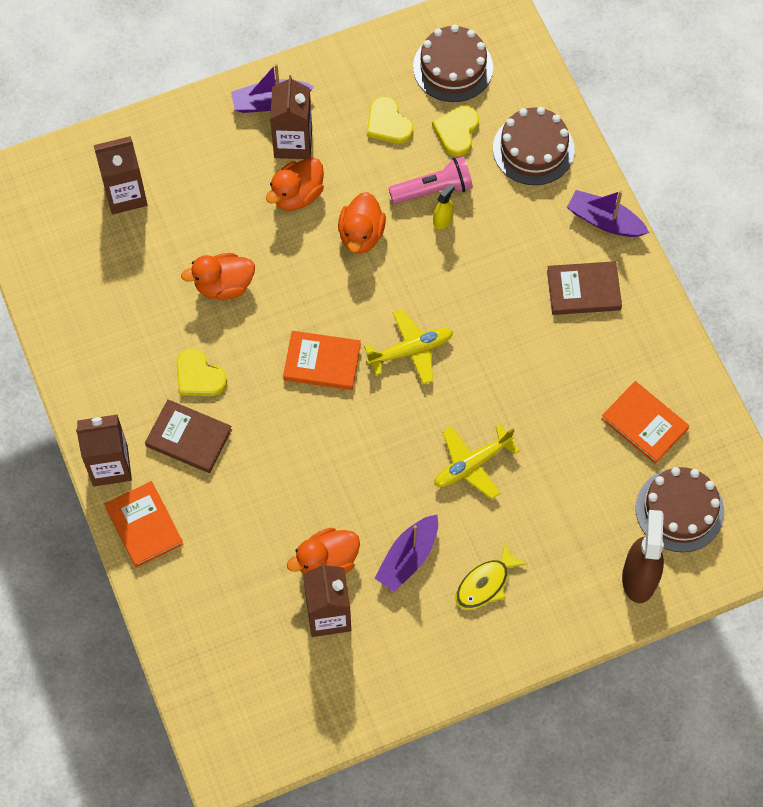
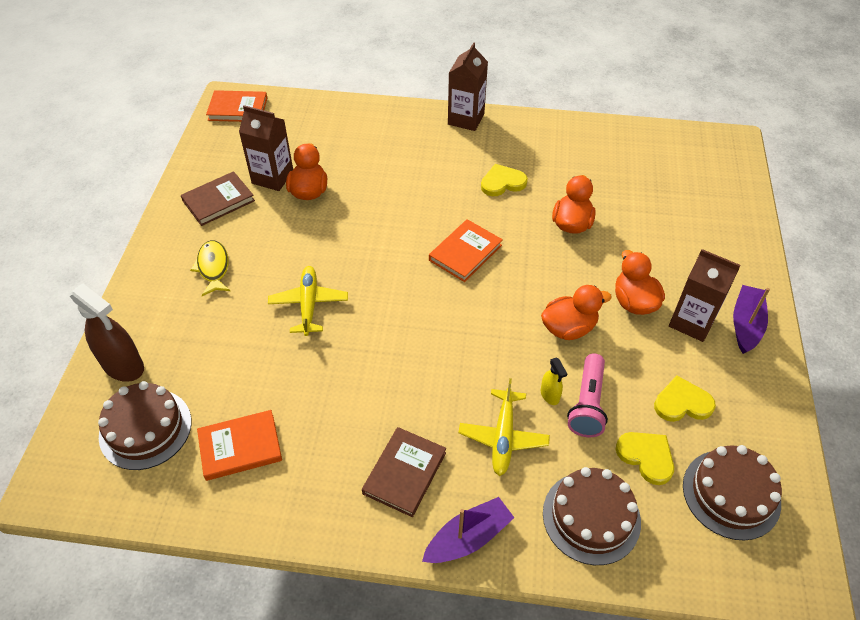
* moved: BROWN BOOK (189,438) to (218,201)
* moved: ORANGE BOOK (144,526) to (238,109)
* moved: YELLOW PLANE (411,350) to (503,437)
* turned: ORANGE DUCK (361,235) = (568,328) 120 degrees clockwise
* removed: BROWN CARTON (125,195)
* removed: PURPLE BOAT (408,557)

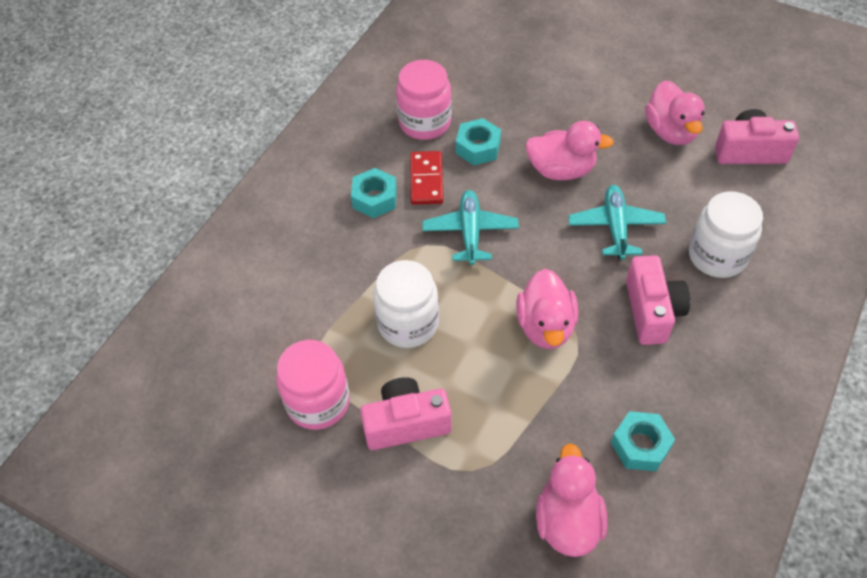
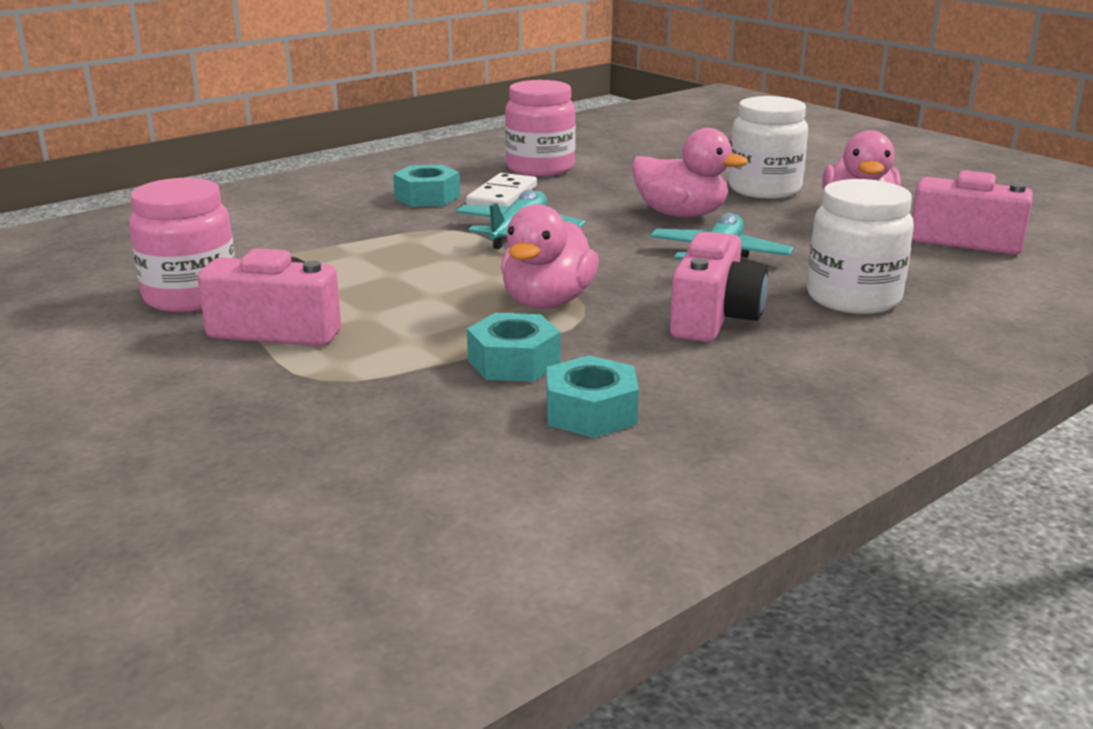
* recoloured: RED DOMINO (426,180) to WHITE DOMINO (502,196)
* moved: TURQUOISE NUT (478,147) to (514,362)
* moved: WHITE JAR (408,323) to (764,189)
* removed: PINK DUCK (568,521)

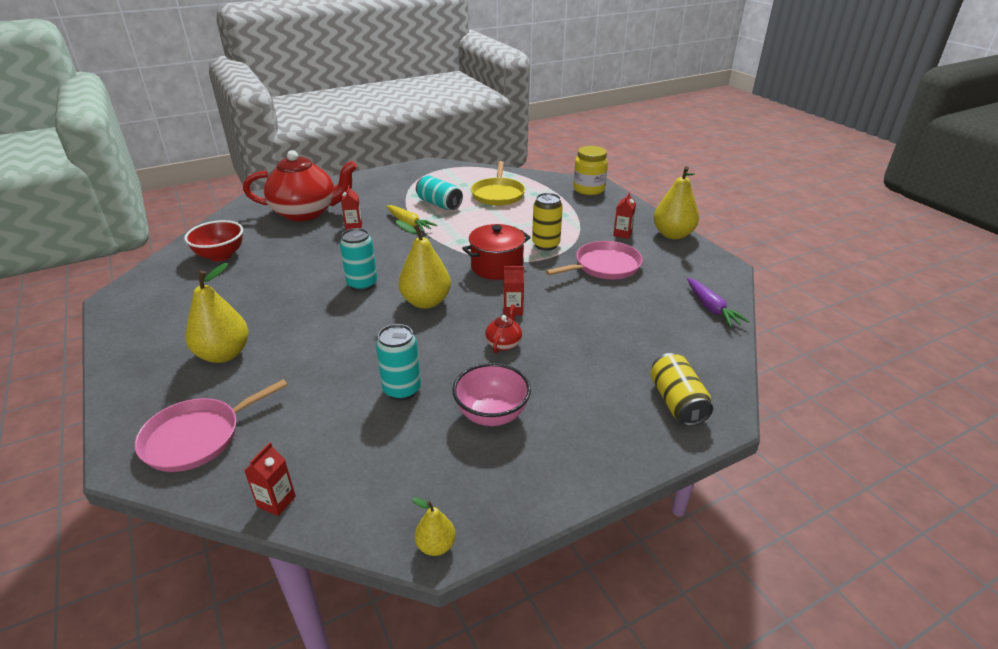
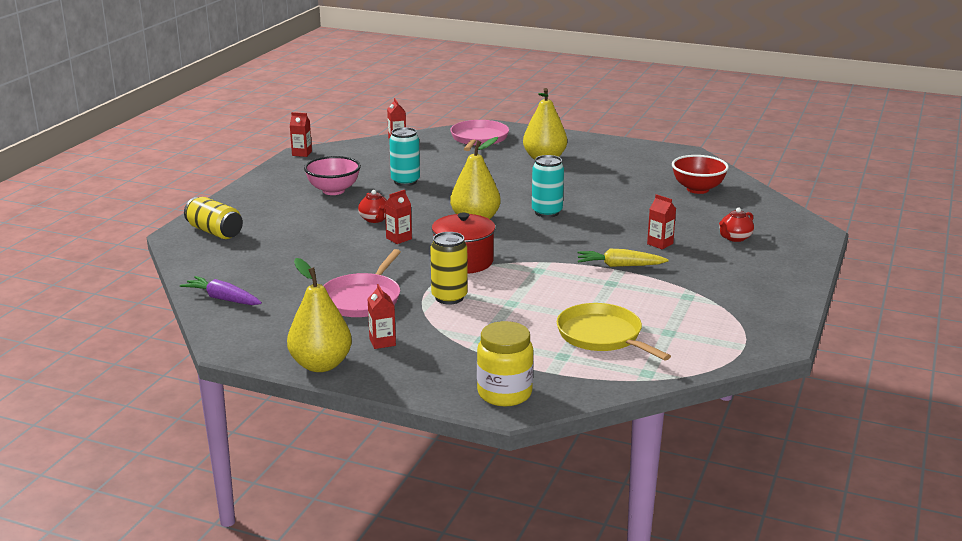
* replaced: YELLOW PEAR (436,545) to RED CARTON (302,153)
* resized: RED TEAPOT (306,212) = (734,238) x0.40
* removed: TURQUOISE CAN (439,204)

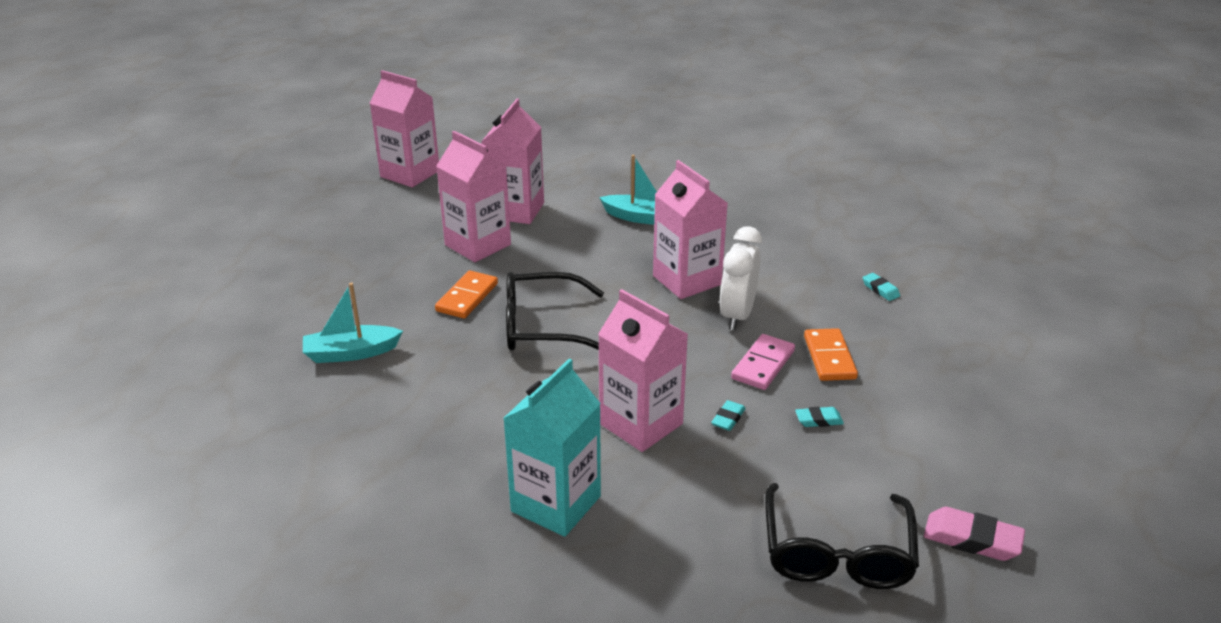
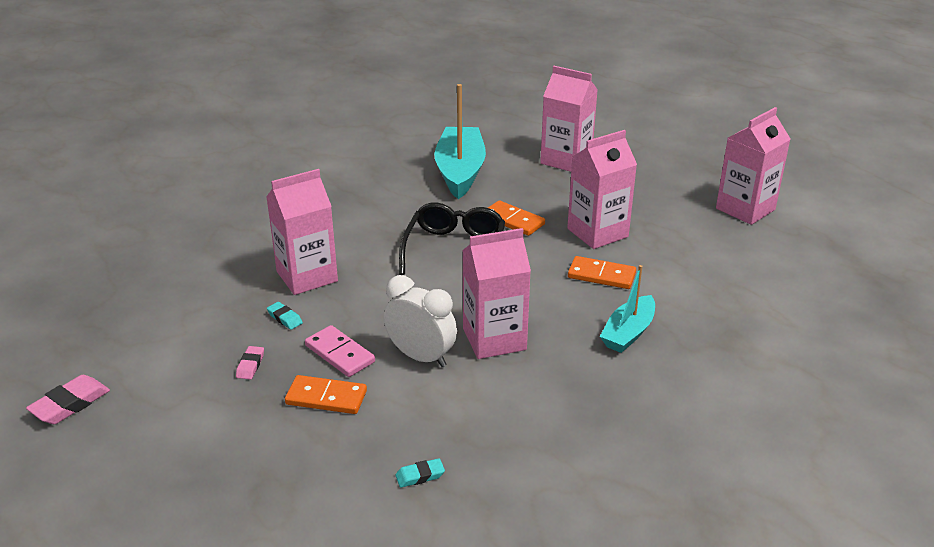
* recoloured: TURQUOISE ERASER (818,420) to PINK ERASER (250,365)
* resized: TURQUOISE BOAT (351,353) = (460,172) x1.68
* moved: PINK CARTON (516,210) to (566,160)
* added: ORANGE DOMINO (601,275)
* removed: TURQUOISE CARTON (556,504)
* removed: BLACK GLASSES (837,552)

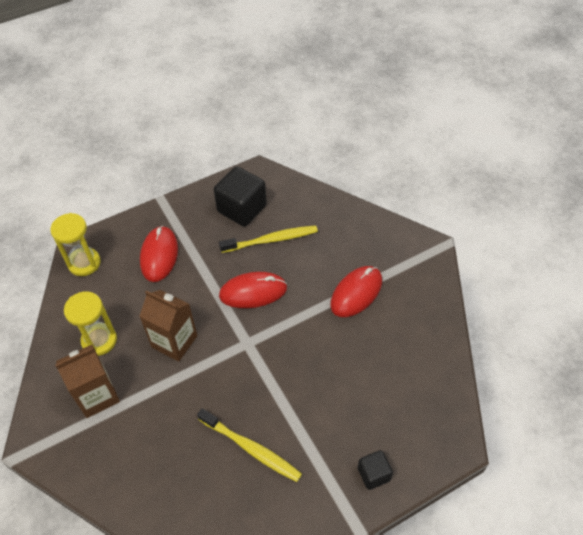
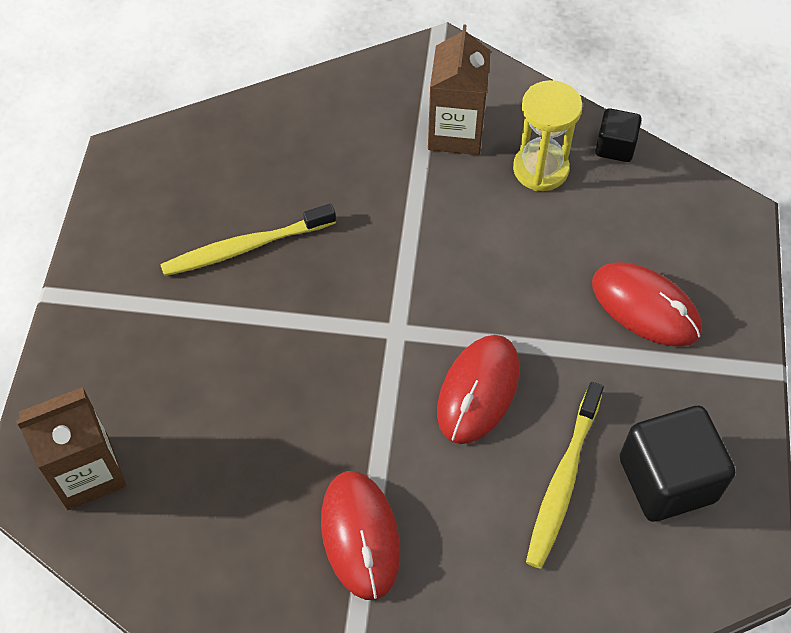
* moved: BROWN CARTON (174,341) to (88,472)
* moved: BLACK CUBE (373,474) to (615,147)
* removed: YELLOW HOURGLASS (84,263)

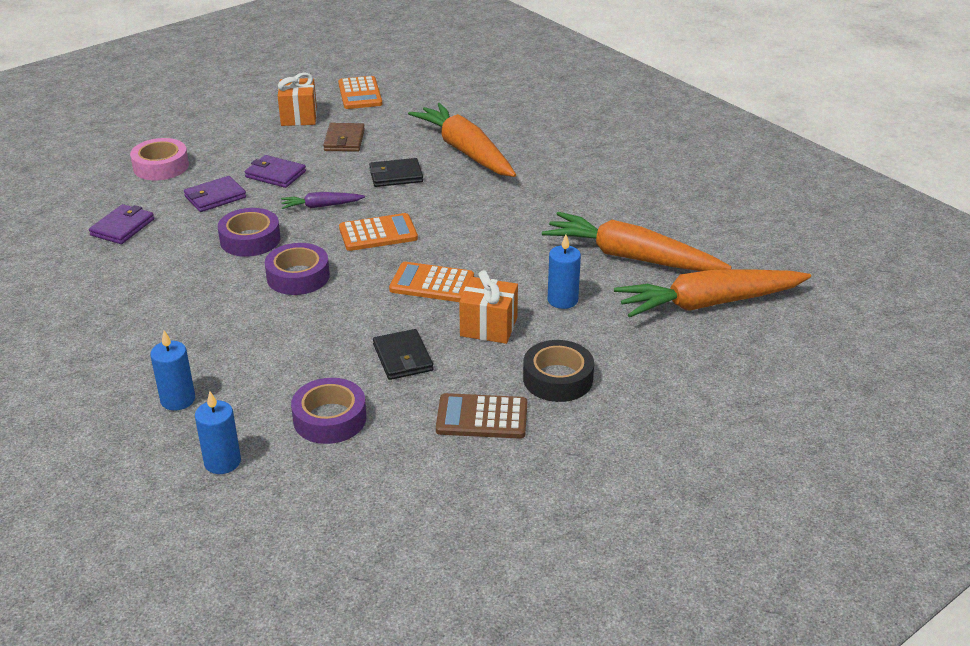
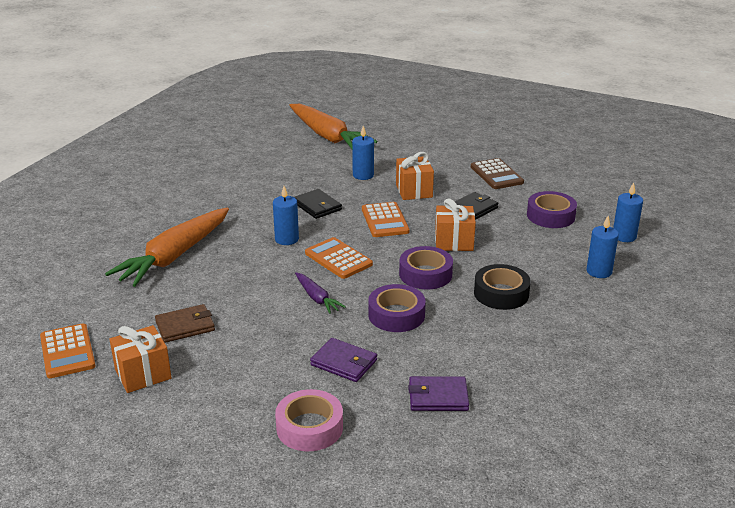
* turned: ORANGE CALCULATOR (360,94) = (67,351) 105 degrees clockwise
* added: BLUE CANDLE (286,239)
* moved: BLACK WALLET (396,175) to (317,206)
* added: ORANGE GIFT (454,242)
* moved: BLACK TAPE (558,379) to (501,293)
* removed: PURPLE WALLET (275,174)
* removed: ORANGE CARROT (631,257)

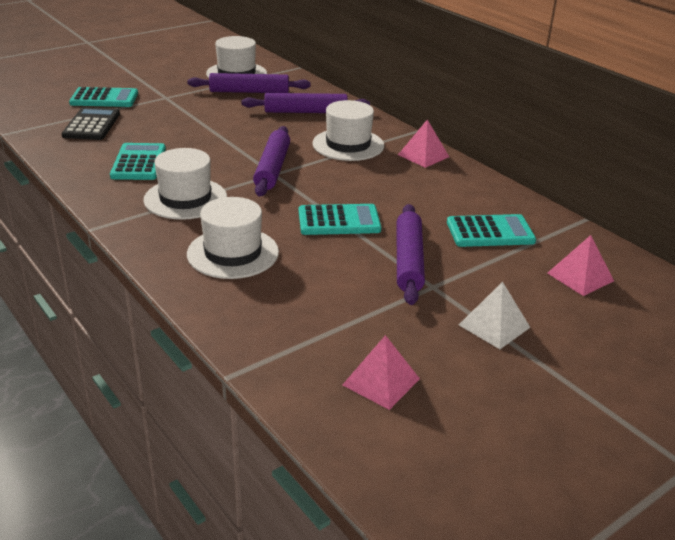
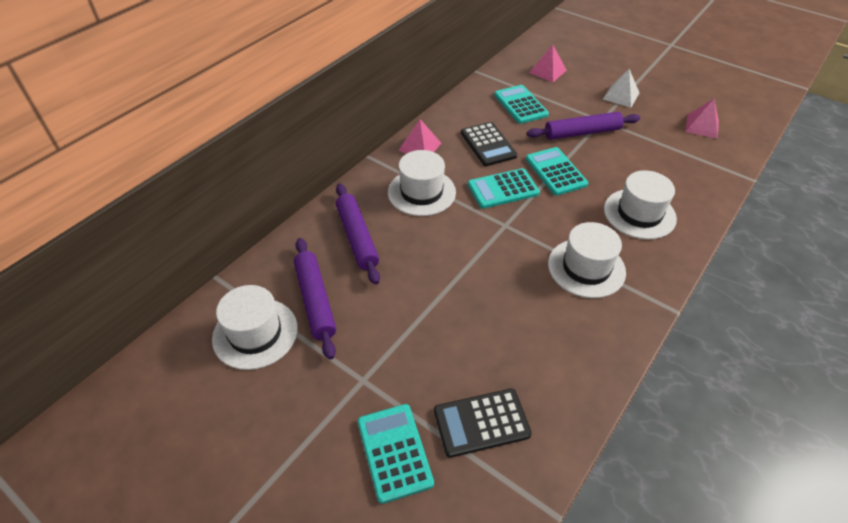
* added: BLACK CALCULATOR (488,144)
* moved: TURQUOISE CALCULATOR (139,162) to (503,189)
* removed: PURPLE ROLLING PIN (272,168)

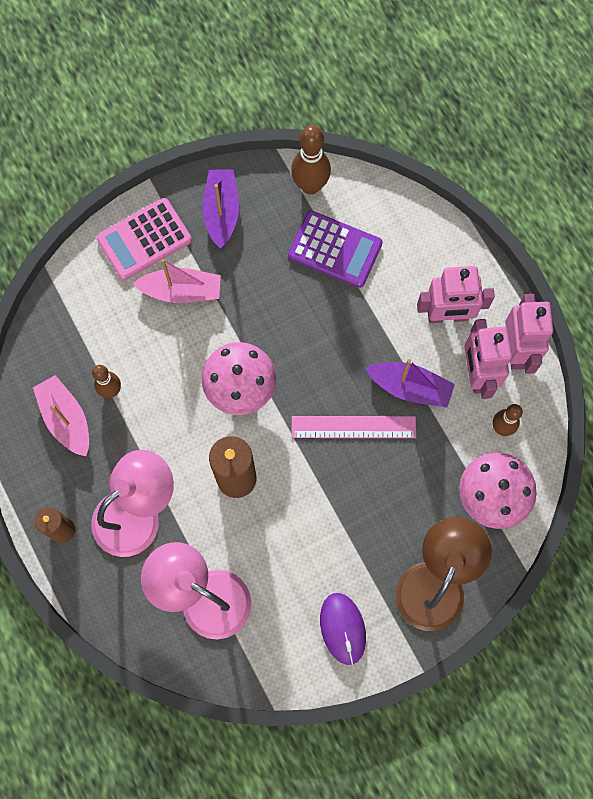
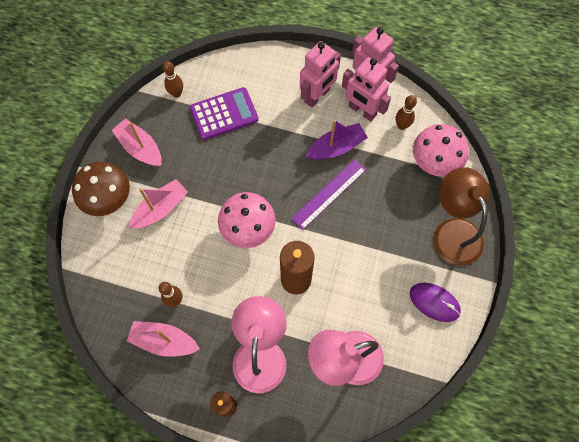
* replaced: PINK CALCULATOR (144,239) to BROWN MUSHROOM (110,201)
* recoloured: PURPLE BOAT (221,212) to PINK BOAT (140,148)
* resized: BROWN BOWLING PIN (310,186) = (176,93) x0.64
* recoloured: PINK RULER (353,427) to PURPLE RULER (329,194)

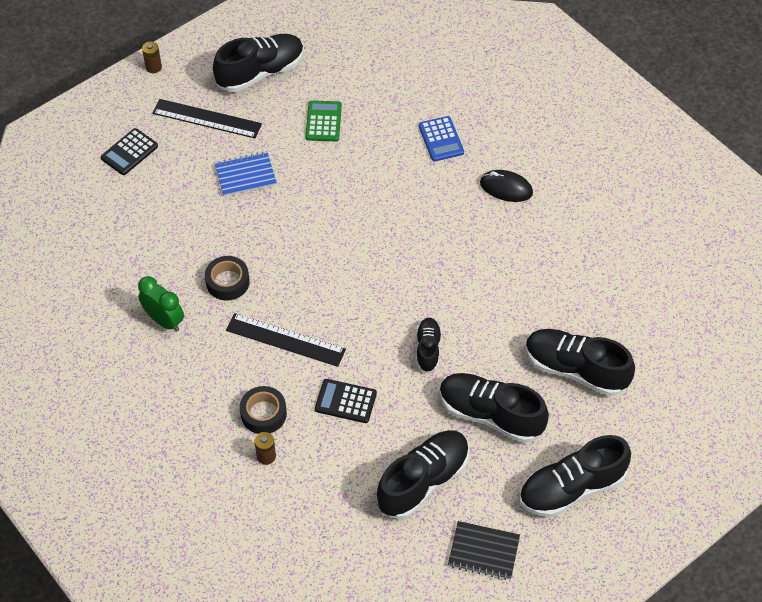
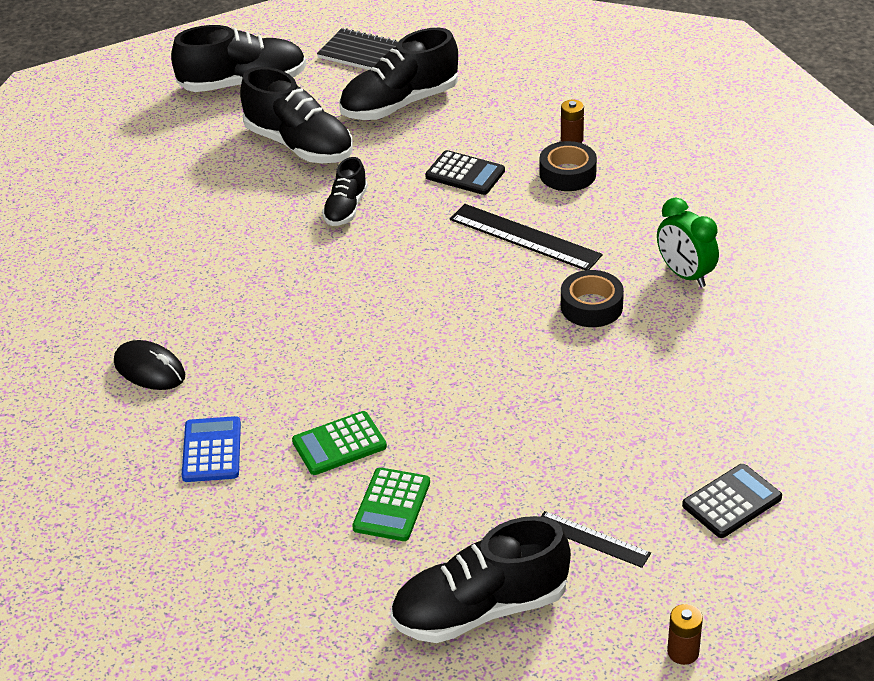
* added: GREEN CALCULATOR (339,444)
* resized: BLACK RULER (207,118) = (592,539) x0.61
* removed: BLUE NOTEBOOK (245,175)
* removed: BLACK SHOE (575,370)

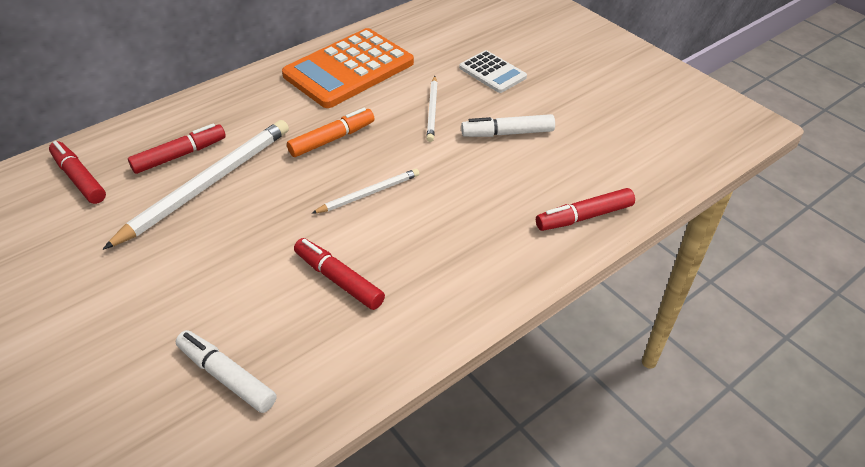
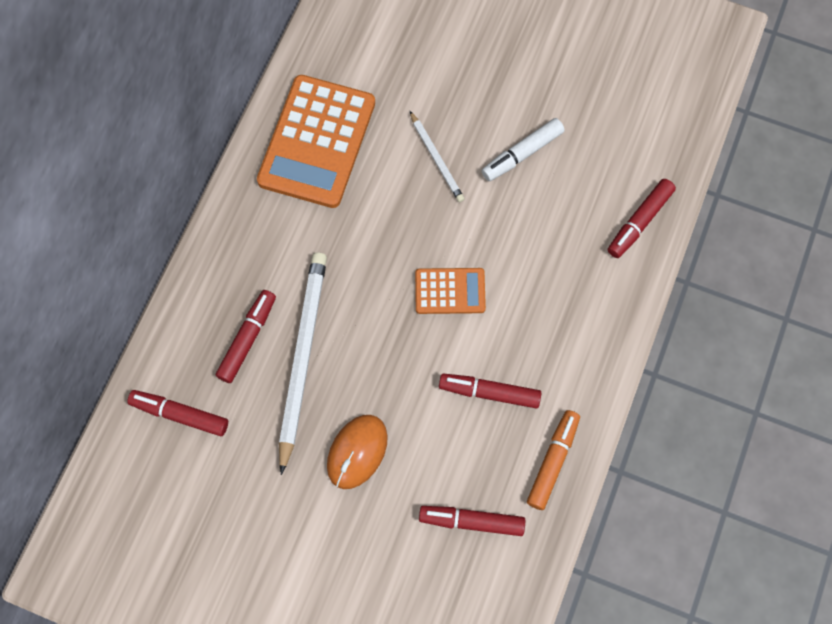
* added: ORANGE MOUSE (357,452)
* replaced: WHITE PENCIL (369,193) to ORANGE CALCULATOR (450,291)
* recoloured: WHITE MARKER (227,376) to RED MARKER (471,521)
* moved: ORANGE MARKER (332,139) to (553,461)
* removed: WHITE CALCULATOR (492,72)

